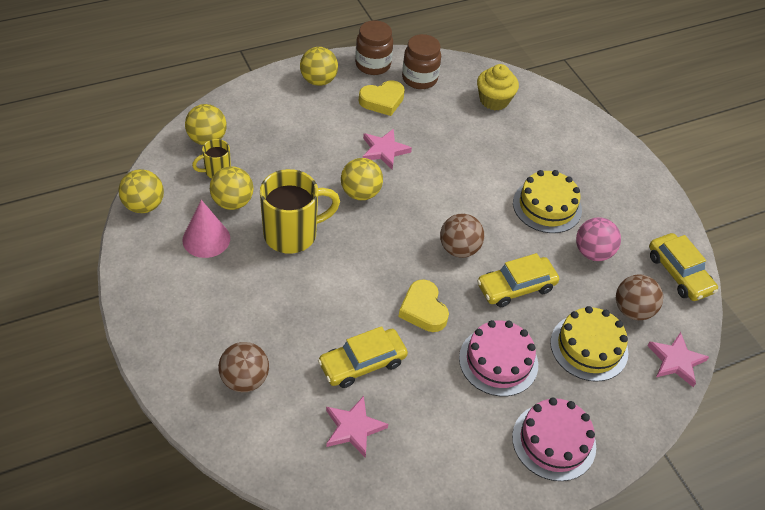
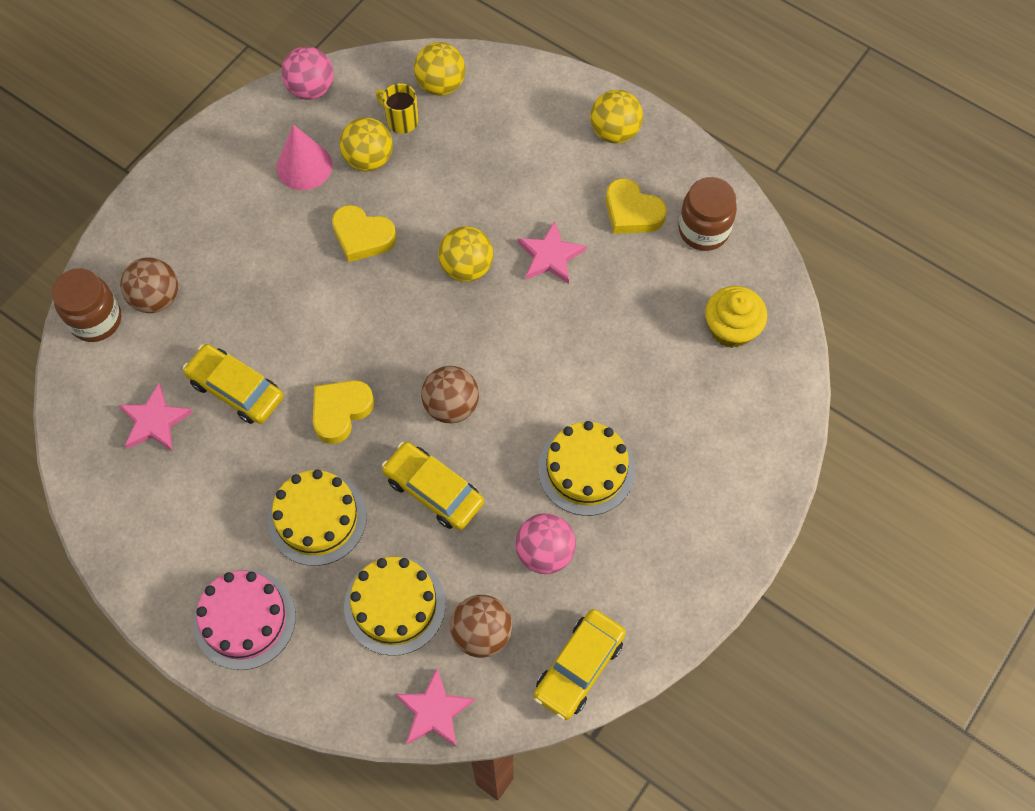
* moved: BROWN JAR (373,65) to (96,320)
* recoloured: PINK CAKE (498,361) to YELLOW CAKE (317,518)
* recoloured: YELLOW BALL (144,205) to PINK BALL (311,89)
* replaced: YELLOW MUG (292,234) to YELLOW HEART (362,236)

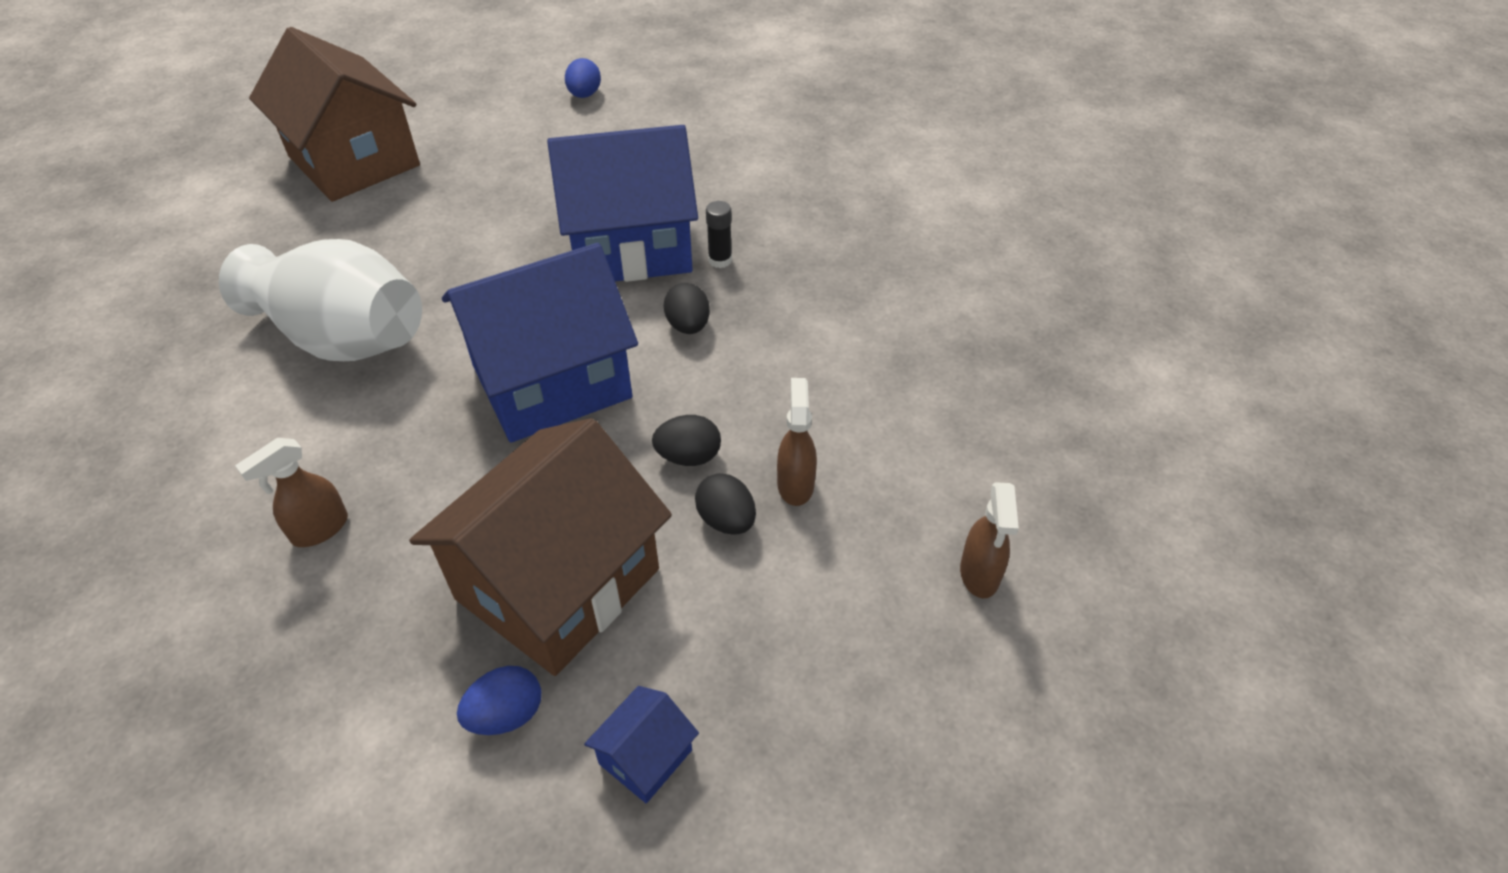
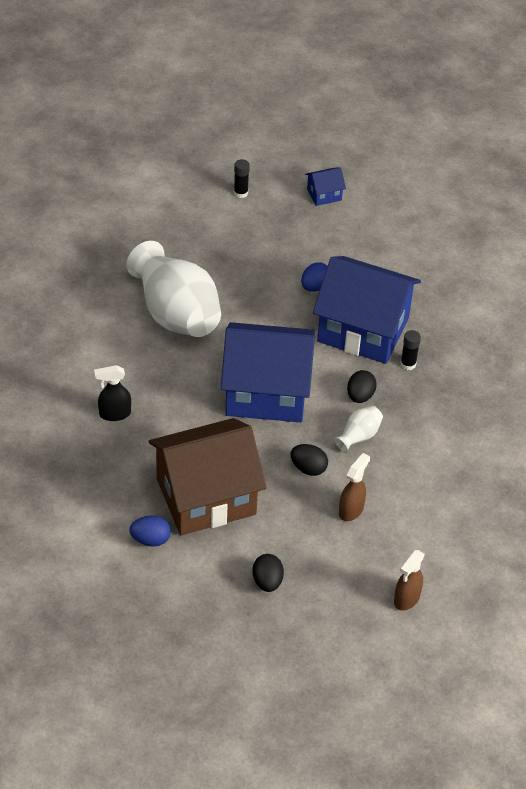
* recoloured: BROWN SPRAY BOTTLE (319,529) to BLACK SPRAY BOTTLE (114,414)
* replaced: BROWN HOUSE (354,161) to BLACK GLUE STICK (240,193)
* moved: BLACK EGG (726,520) to (267,581)
* moved: BLUE EGG (584,95) to (315,287)
* moved: BLUE HOUSE (645,757) to (324,194)
* added: WHITE VASE (358,436)

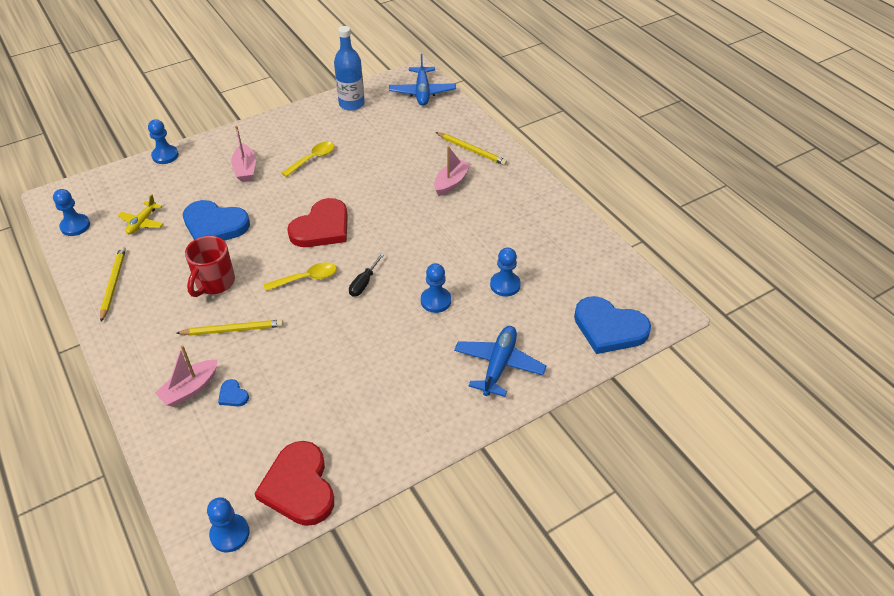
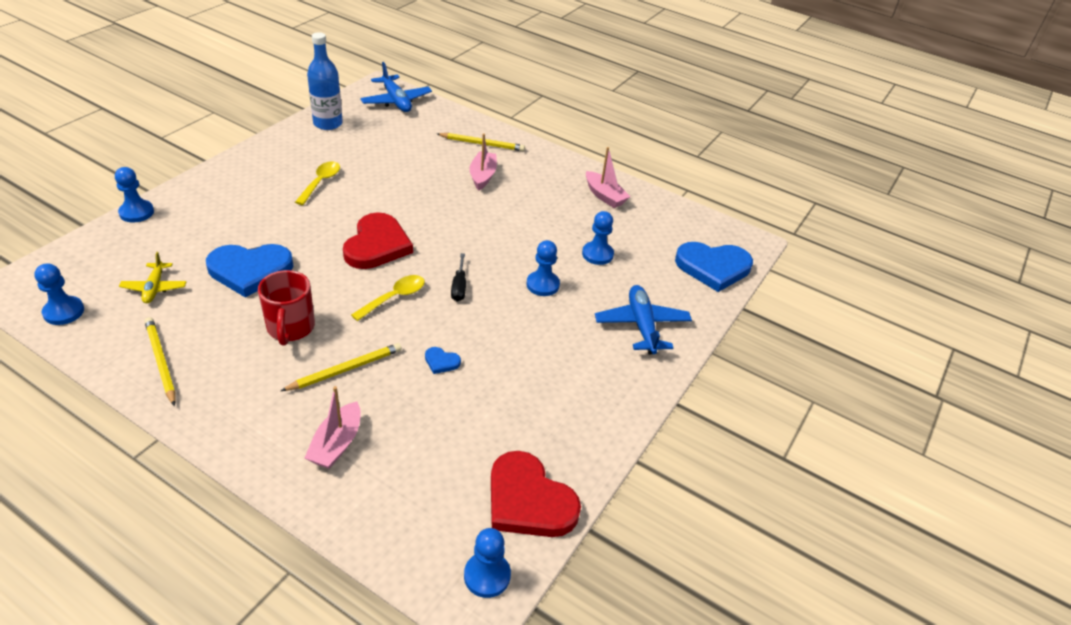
* moved: BLUE HEART (233,395) to (441,362)
* moved: PINK BOAT (245,169) to (604,196)

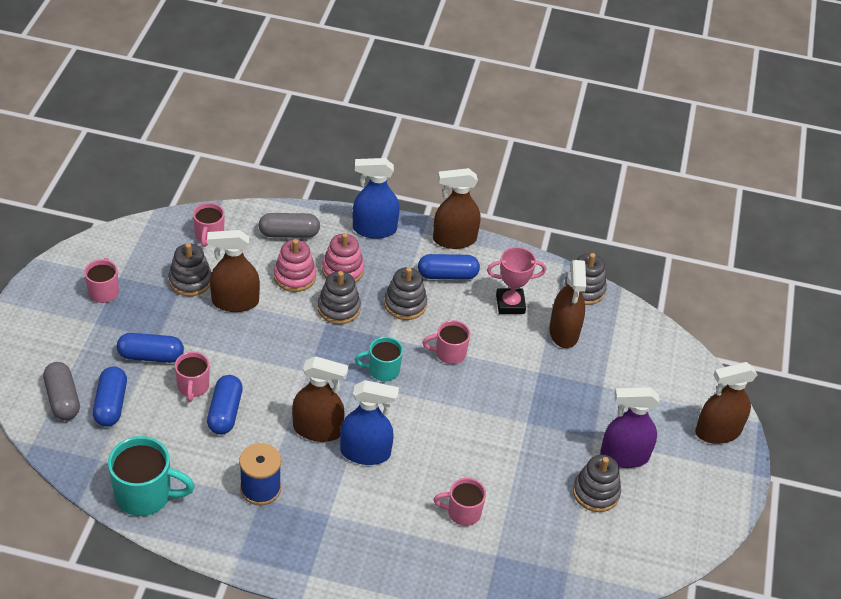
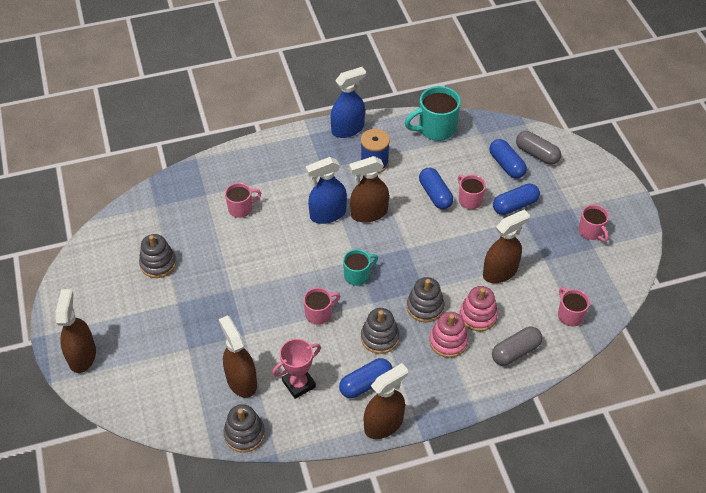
* turned: BROWN SPRAY BOTTLE (717,432) = (82,356) 45 degrees counterclockwise
* moved: BLUE SPRAY BOTTLE (374,229) to (348,129)
* removed: GREY STACKING TOY (190,281)
* removed: PURPLE SPRAY BOTTLE (624,456)

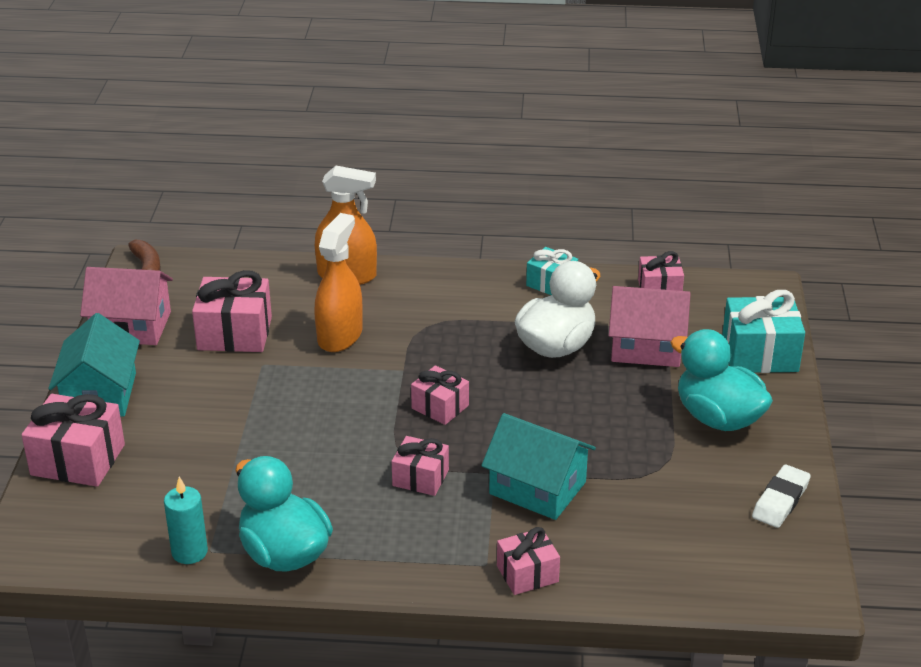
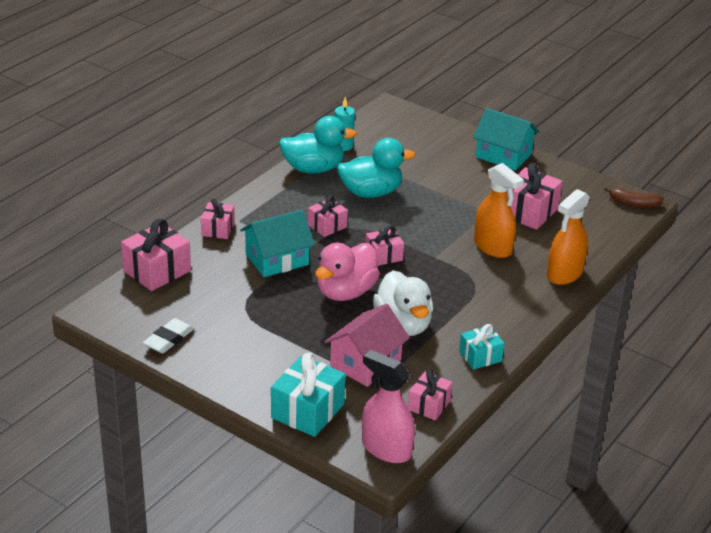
* moved: PINK GIFT (78,460) to (157,271)
* turned: WHITE ERASER (780,500) = (168,339) 60 degrees clockwise
* added: PINK DUCK (346,292)
* moved: TURQUOISE DUCK (718,418) to (371,192)
* added: PINK SPRAY BOTTLE (386,449)
* removed: PINK HOUSE (131,326)

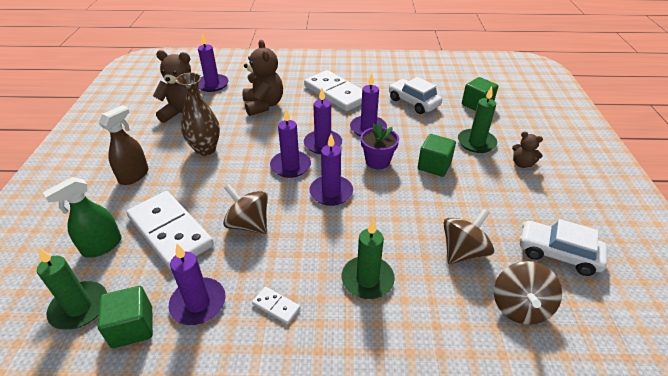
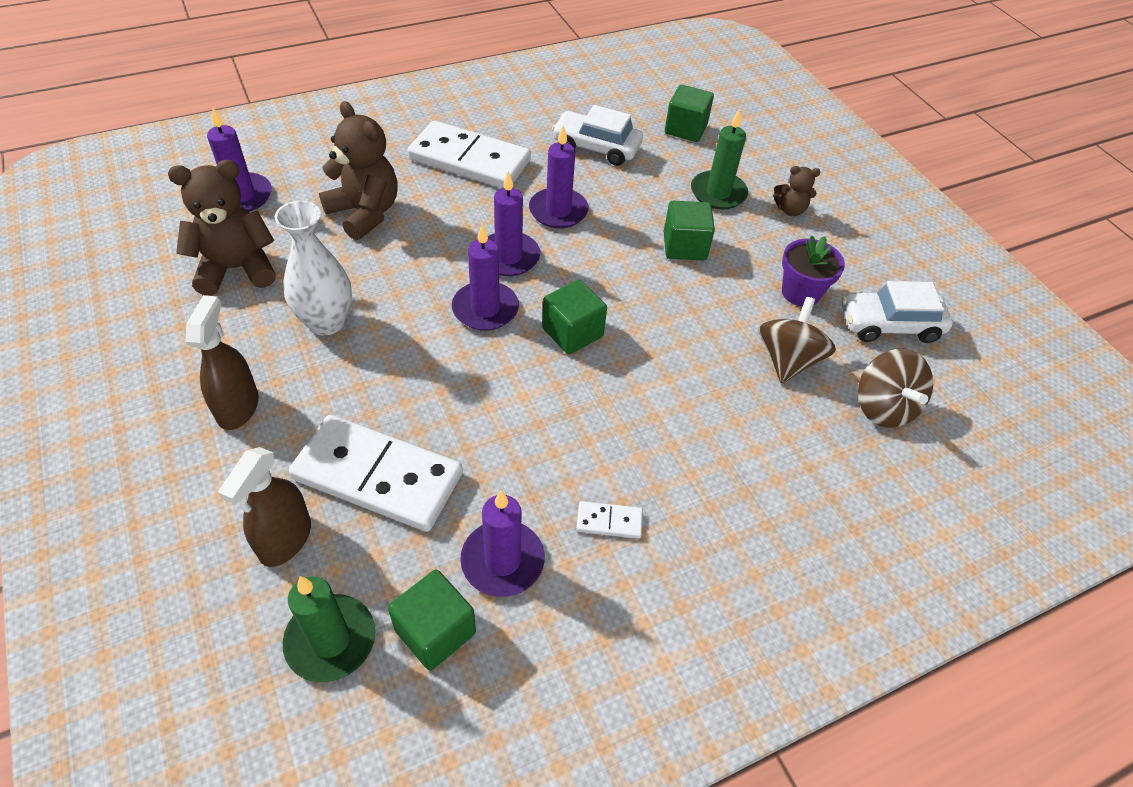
* recoloured: GREEN SPRAY BOTTLE (102,246) to BROWN SPRAY BOTTLE (285,539)
* recoloured: BROWN VASE (205,149) to WHITE VASE (326,322)
* replaced: PURPLE CANDLE (331,192) to GREEN CUBE (572,332)
* moved: PURPLE FLOWER POT (377,161) to (800,292)
* removed: BROWN SPINNING TOP (249,224)
* removed: GREEN CANDLE (367,279)

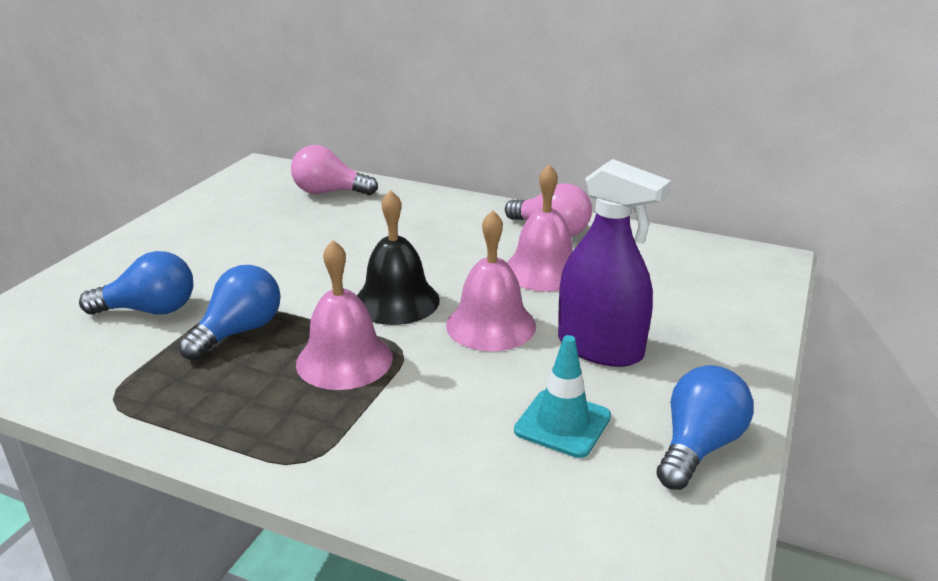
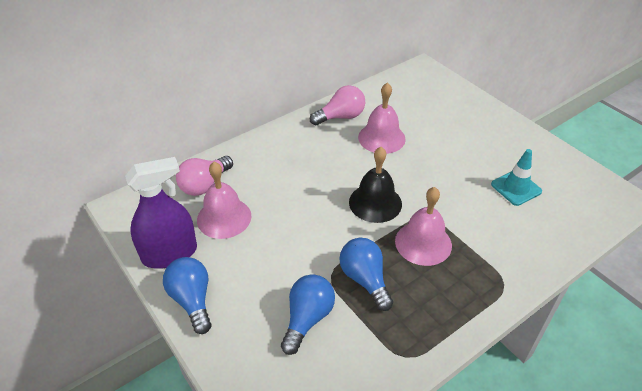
* moved: PURPLE SPRAY BOTTLE (600,347) to (170,254)
* moved: BLUE LIGHT BULB (698,446) to (192,300)
* moved: PINK BELL (491,325) to (224,217)

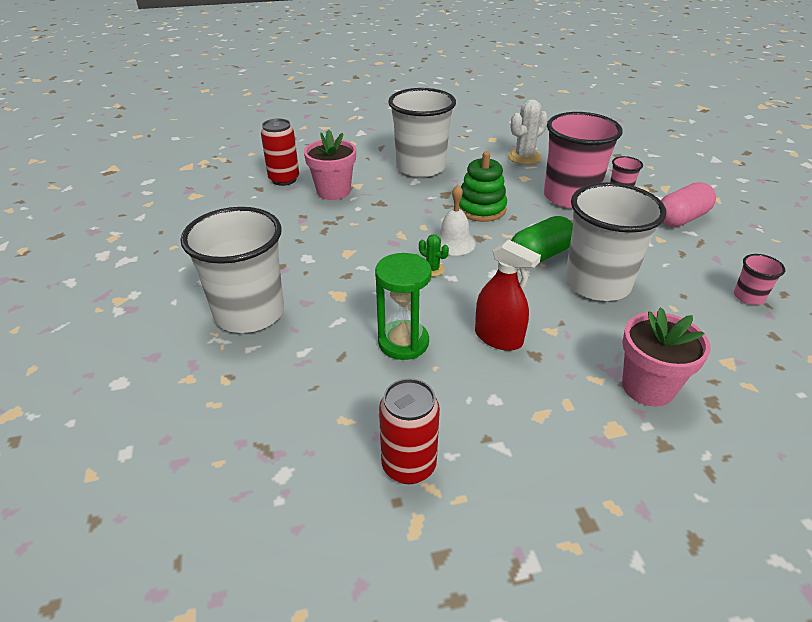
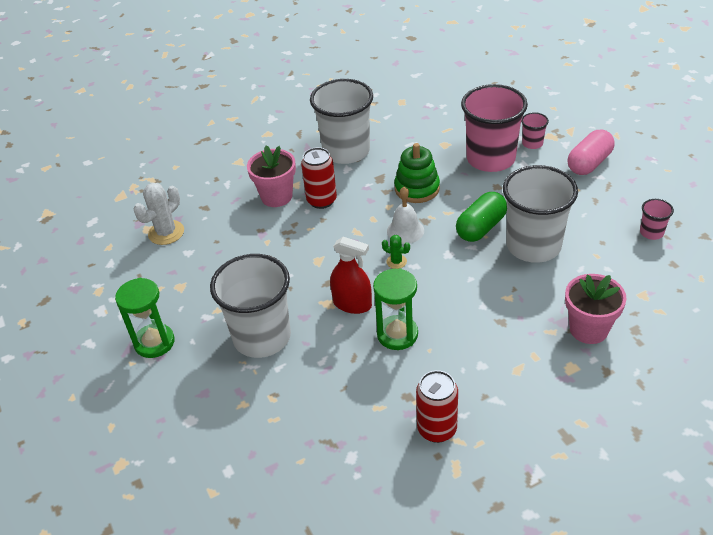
* added: GREEN HOURGLASS (154,342)
* moved: WHITE CACTUS (524,157) to (166,233)
* moved: RED CAN (284,179) to (321,200)
* moved: RED SPRAY BOTTLE (498,338) to (352,304)

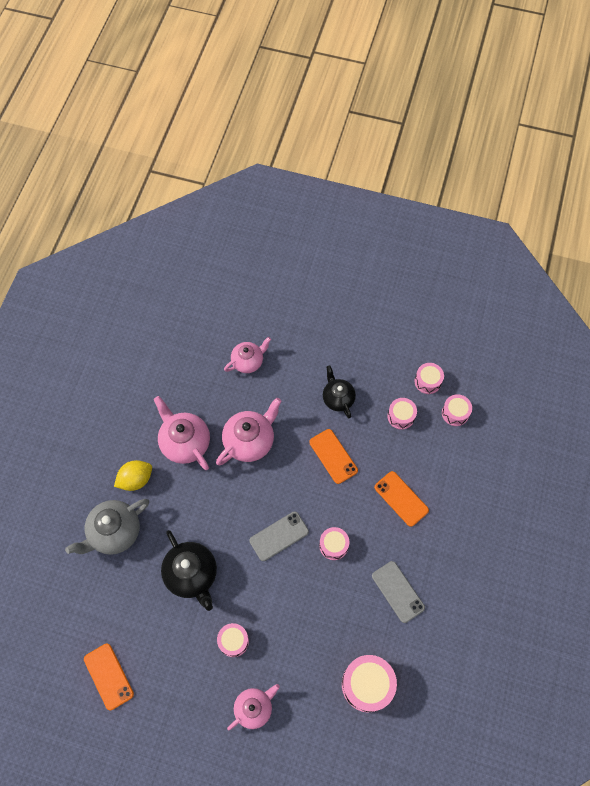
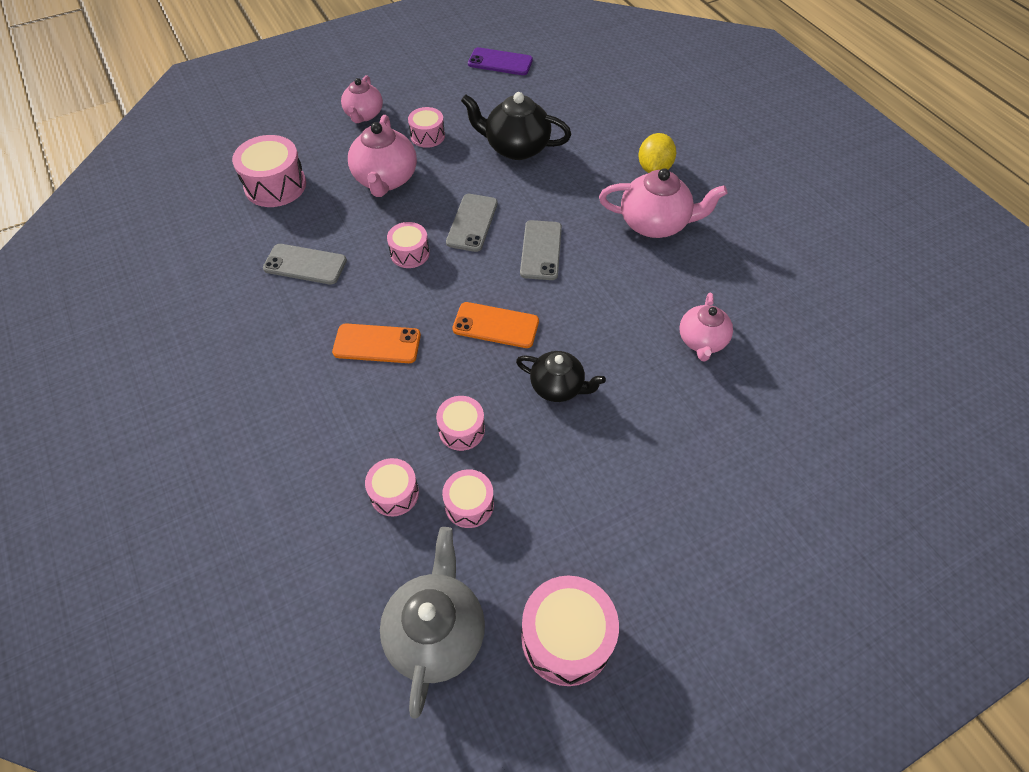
* moved: PINK TEAPOT (250,441) to (385,179)
* moved: GREY TEAPOT (114,532) to (436,632)
* recoloured: ORANGE PHONE (108,676) to PURPLE PHONE (500,62)
* added: GREY PHONE (541,250)
* added: PINK DRUM (566,637)

